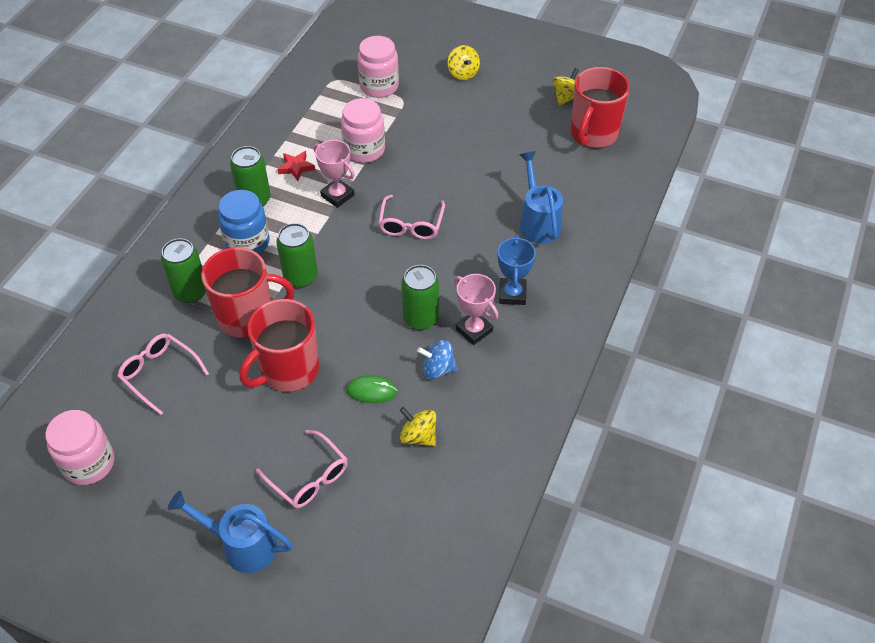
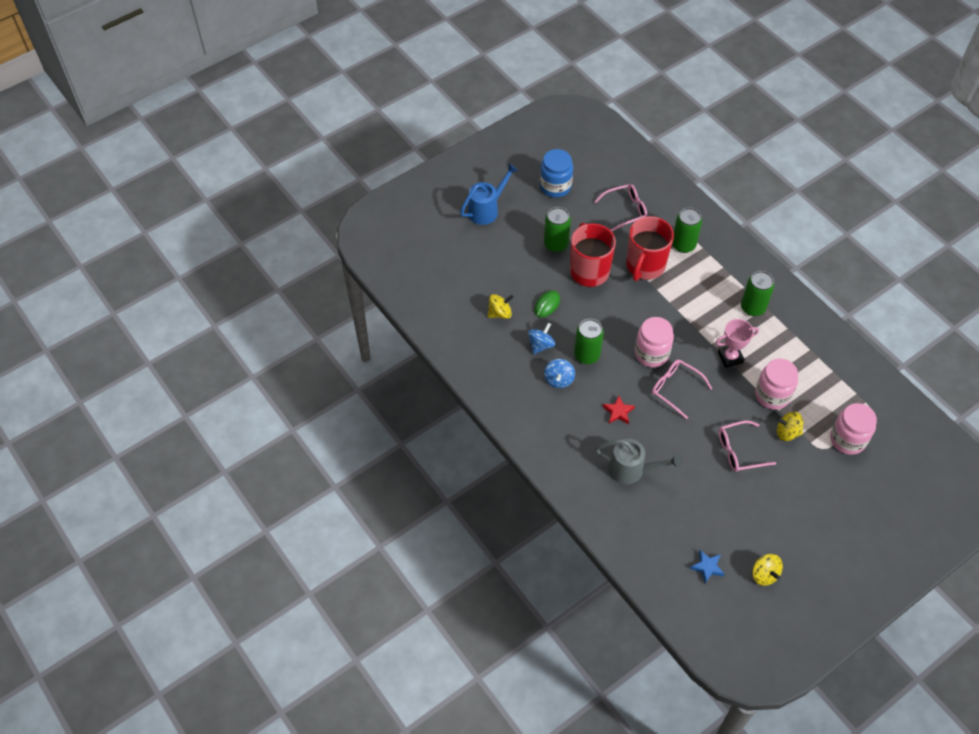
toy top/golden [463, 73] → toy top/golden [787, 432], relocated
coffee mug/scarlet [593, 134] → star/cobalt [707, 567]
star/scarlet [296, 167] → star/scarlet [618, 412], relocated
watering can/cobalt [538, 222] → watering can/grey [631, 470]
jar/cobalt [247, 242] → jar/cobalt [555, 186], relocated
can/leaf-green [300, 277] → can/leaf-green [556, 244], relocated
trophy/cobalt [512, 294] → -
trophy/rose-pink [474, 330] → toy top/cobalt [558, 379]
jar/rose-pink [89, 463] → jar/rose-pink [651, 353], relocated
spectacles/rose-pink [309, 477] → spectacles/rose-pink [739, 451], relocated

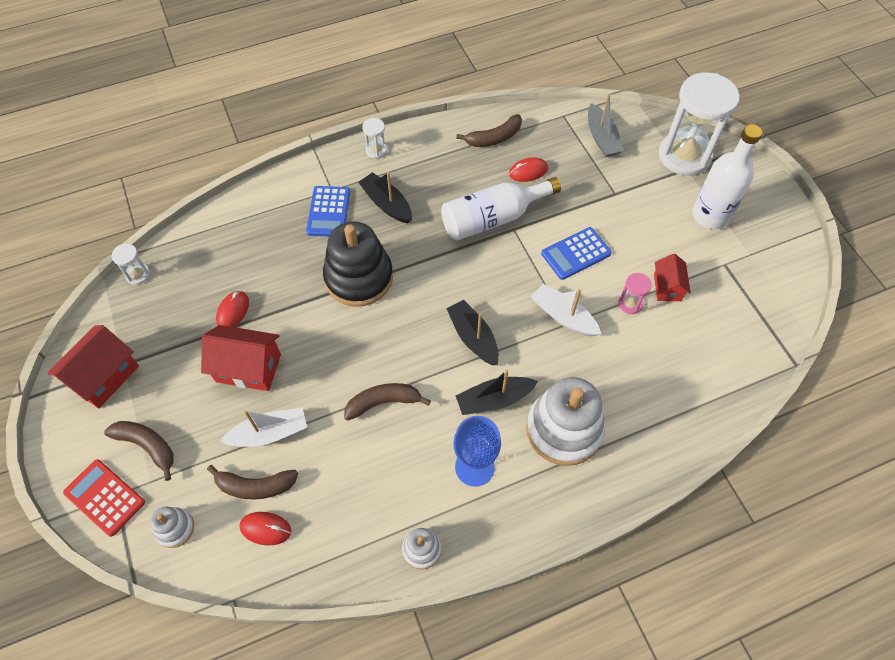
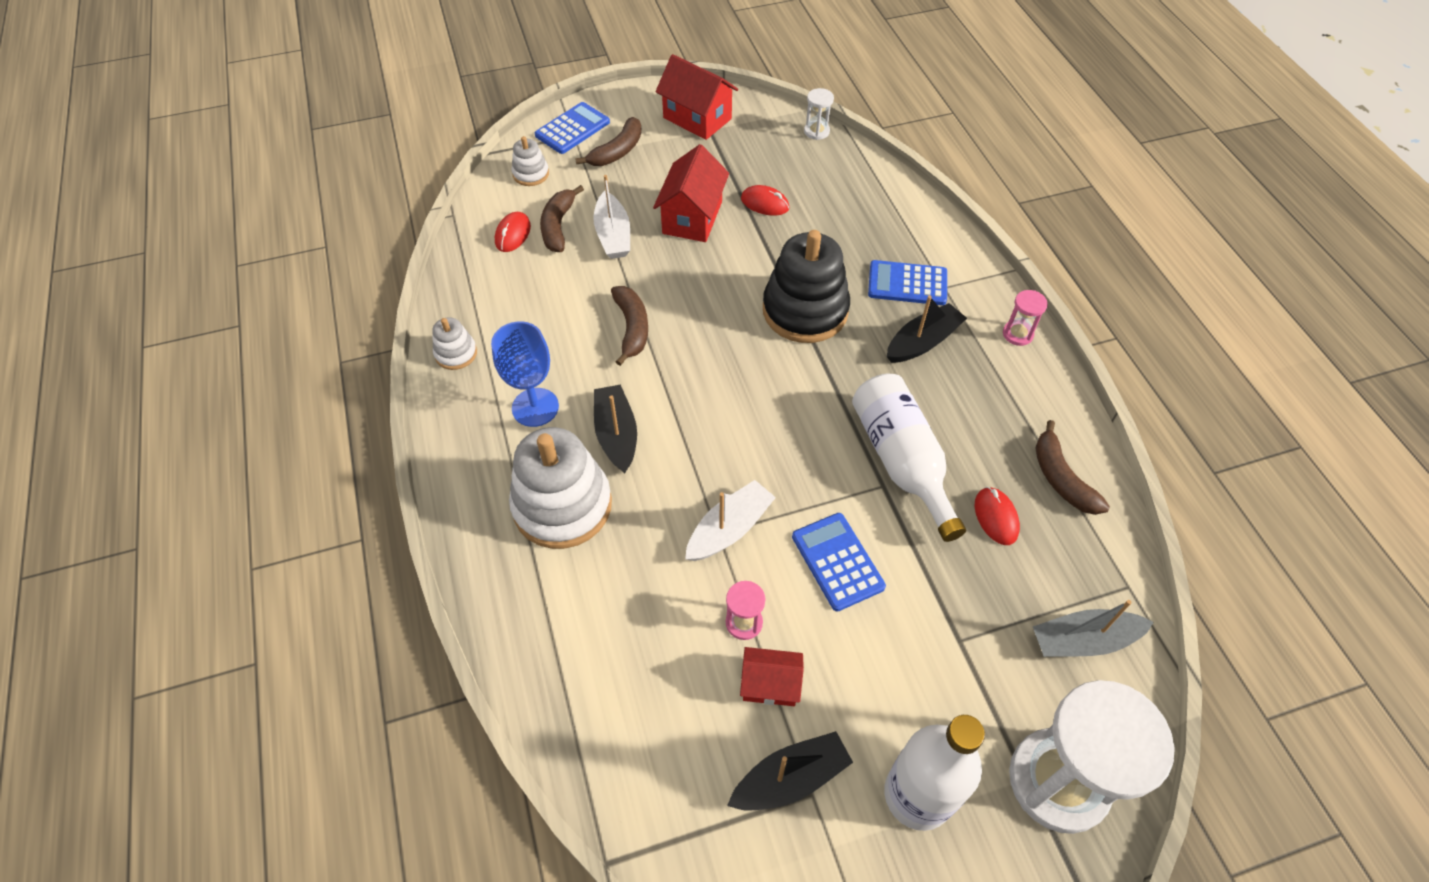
hourglass/white [376, 150] → hourglass/rose-pink [1017, 334]
sailboat/ebony [473, 337] → sailboat/ebony [790, 778], relocated
pocket calculator/scarlet [104, 497] → pocket calculator/cobalt [572, 129]

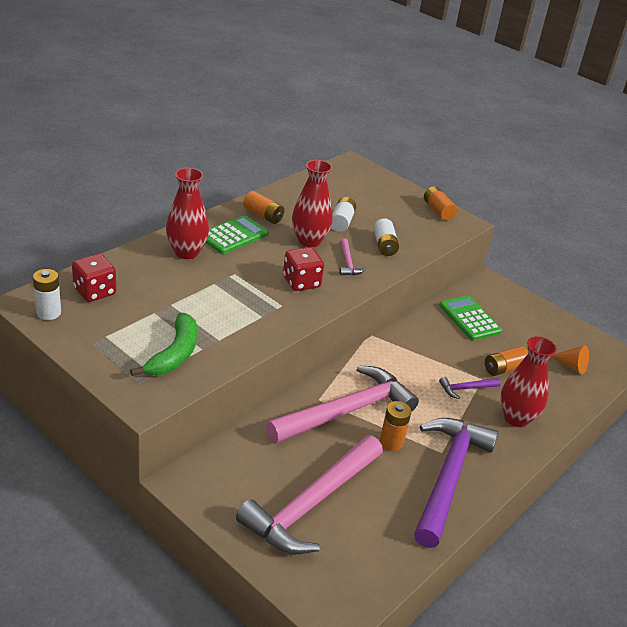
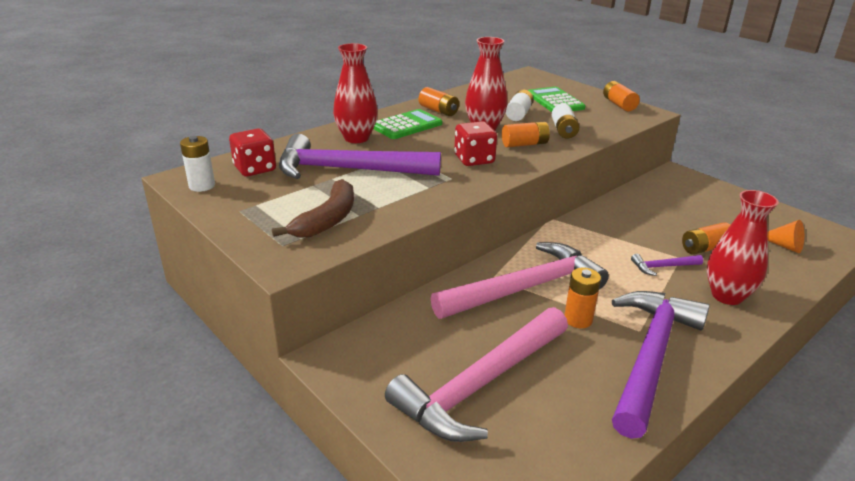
claw hammer/rose-pink [348, 263] → battery/orange-coloured [524, 144]
pocket calculator/leaf-green [470, 318] → pocket calculator/leaf-green [555, 101], relocated
banana fruit/leaf-green [175, 354] → banana fruit/brown [328, 219]
- → claw hammer/violet [348, 169]

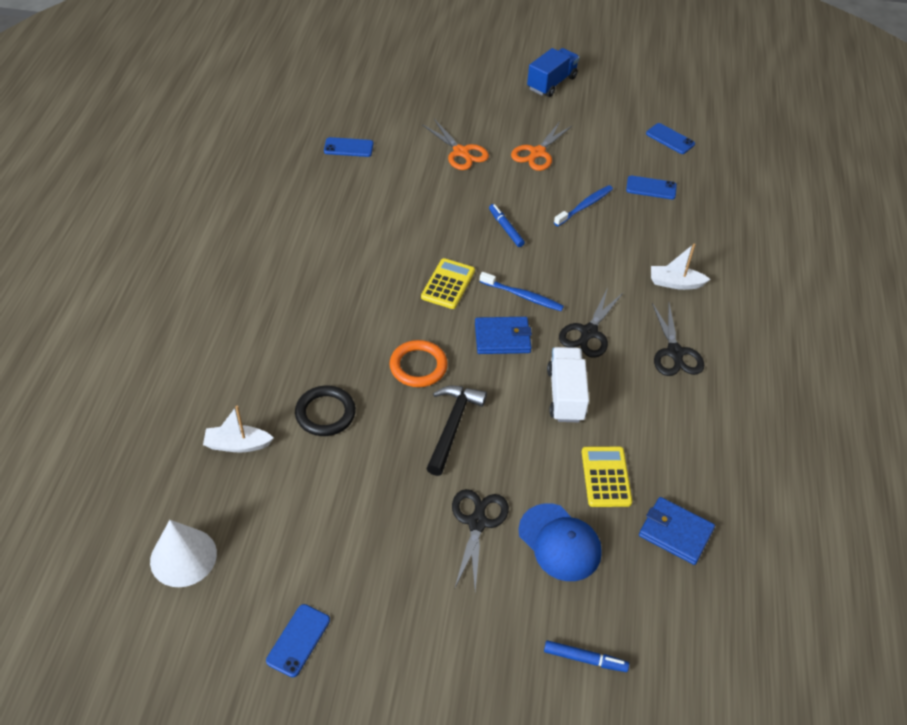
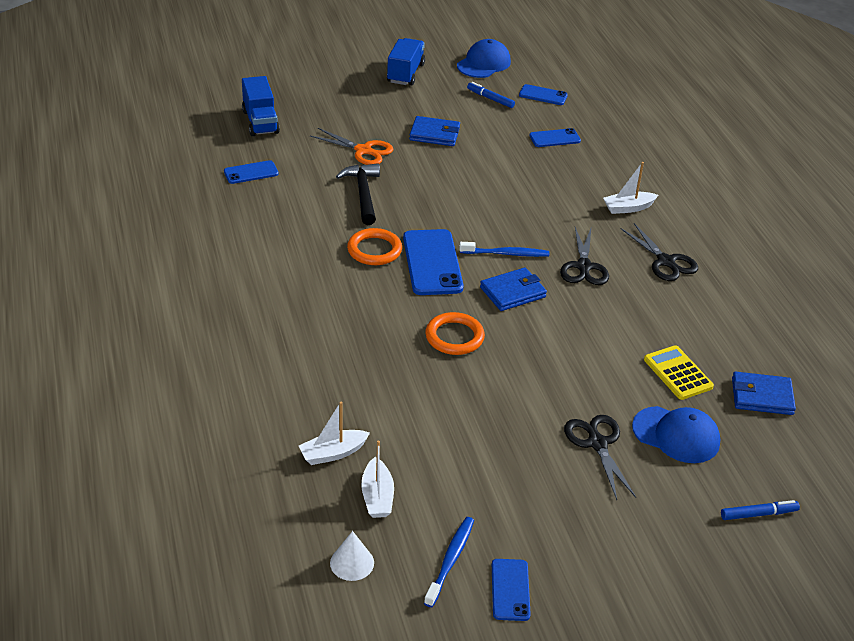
scissors/orange-coloured [537, 153] → wallet/cobalt [434, 134]
tooth brush/cobalt [584, 206] → tooth brush/cobalt [450, 561], relocated
marker/cobalt [506, 228] → marker/cobalt [490, 98], relocated
pocket calculator/golden [448, 284] → mobile phone/cobalt [432, 263]
truck/white [565, 395] → -
torus/ebony [325, 413] → -
claw hammer/ebony [452, 426] → claw hammer/ebony [363, 194], relocated
solid cone/white [183, 557] → solid cone/white [352, 562], x0.63
- → peaked cap/cobalt [483, 63]
- → truck/cobalt [260, 122]
- → torus/orange-coloured [374, 250]
- → sailboat/white [377, 496]

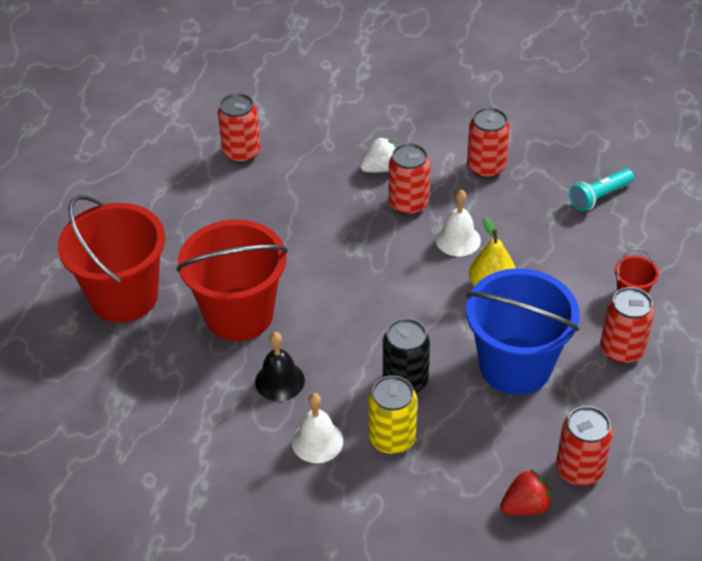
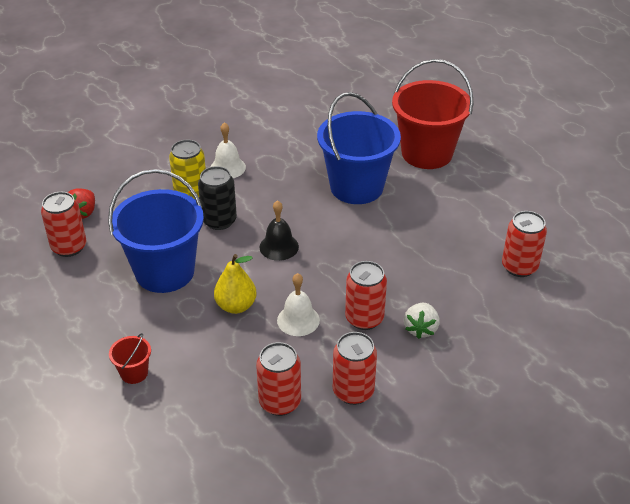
torch/aqua [599, 197] → -
sand bucket/scarlet [239, 314] → sand bucket/cobalt [356, 187]
can/scarlet [621, 350] → can/scarlet [280, 402], relocated
school bell/ebony [279, 381] → school bell/ebony [279, 247], relocated

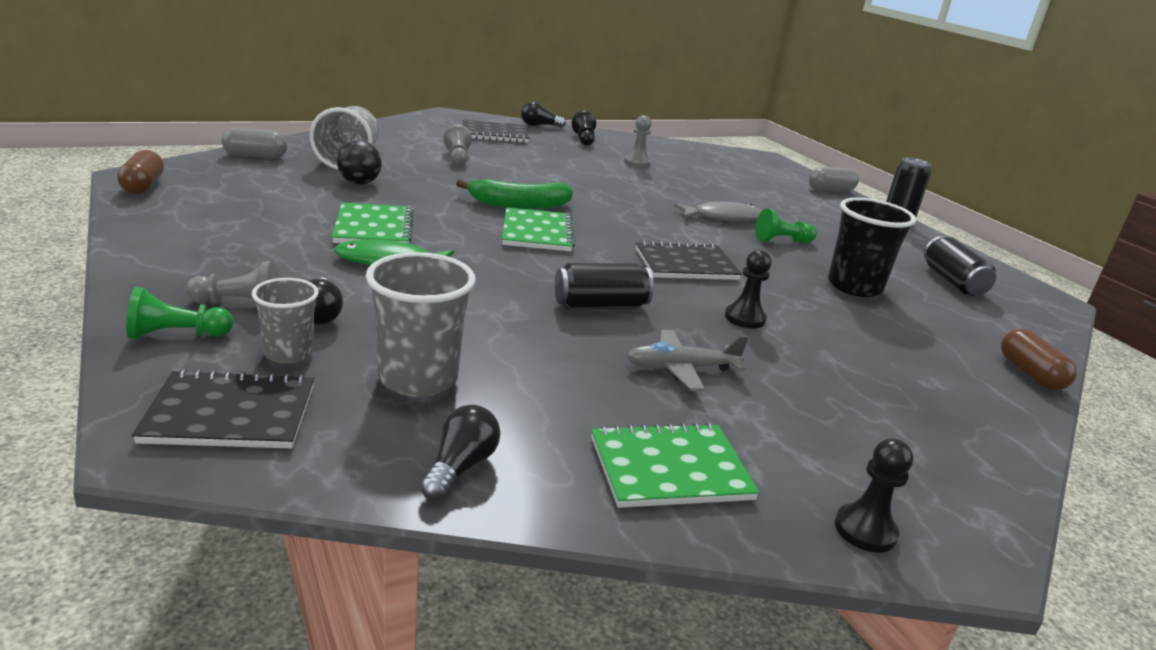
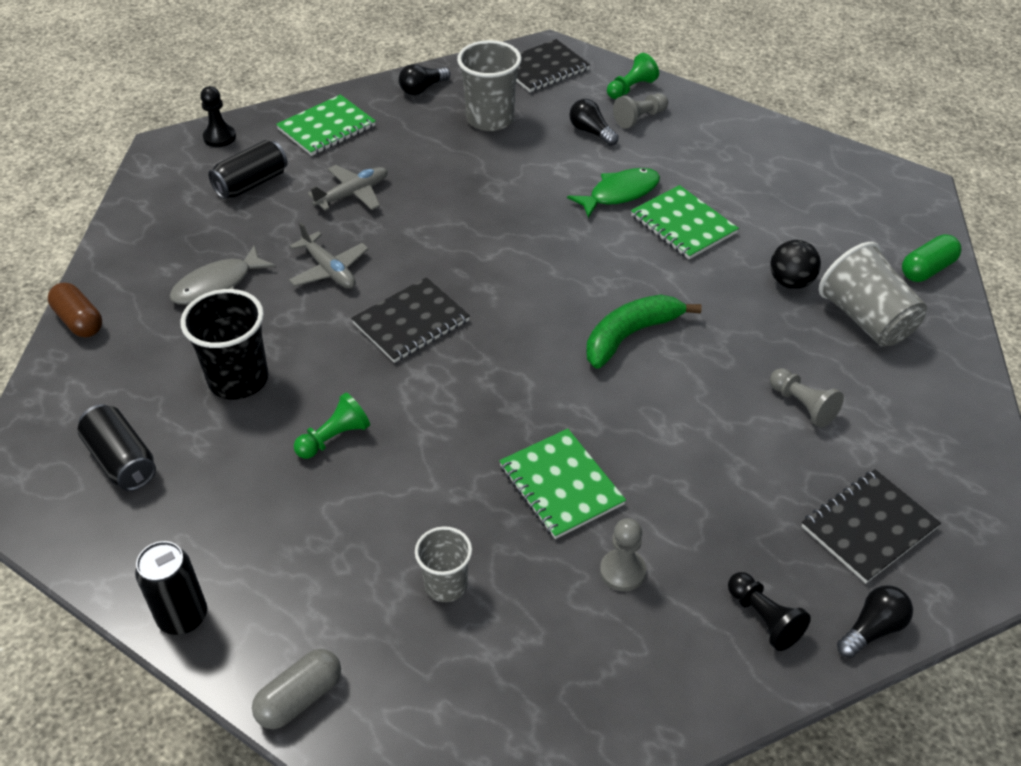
pill shape/grey [255, 156] → pill shape/leaf-green [927, 269]
pill shape/brown [143, 186] → -
fish figure/grey [723, 217] → fish figure/grey [217, 285], relocated
exercise book/leaf-green [537, 232] → exercise book/leaf-green [561, 485], relocated
game pawn/ebony [744, 318] → aeroplane/grey [329, 270]
can/ebony [600, 306] → can/ebony [251, 183], relocated
cup/grey [289, 353] → cup/grey [446, 585], relocated
lightbulb/ebony [460, 467] → lightbulb/ebony [422, 89], 60 degrees clockwise

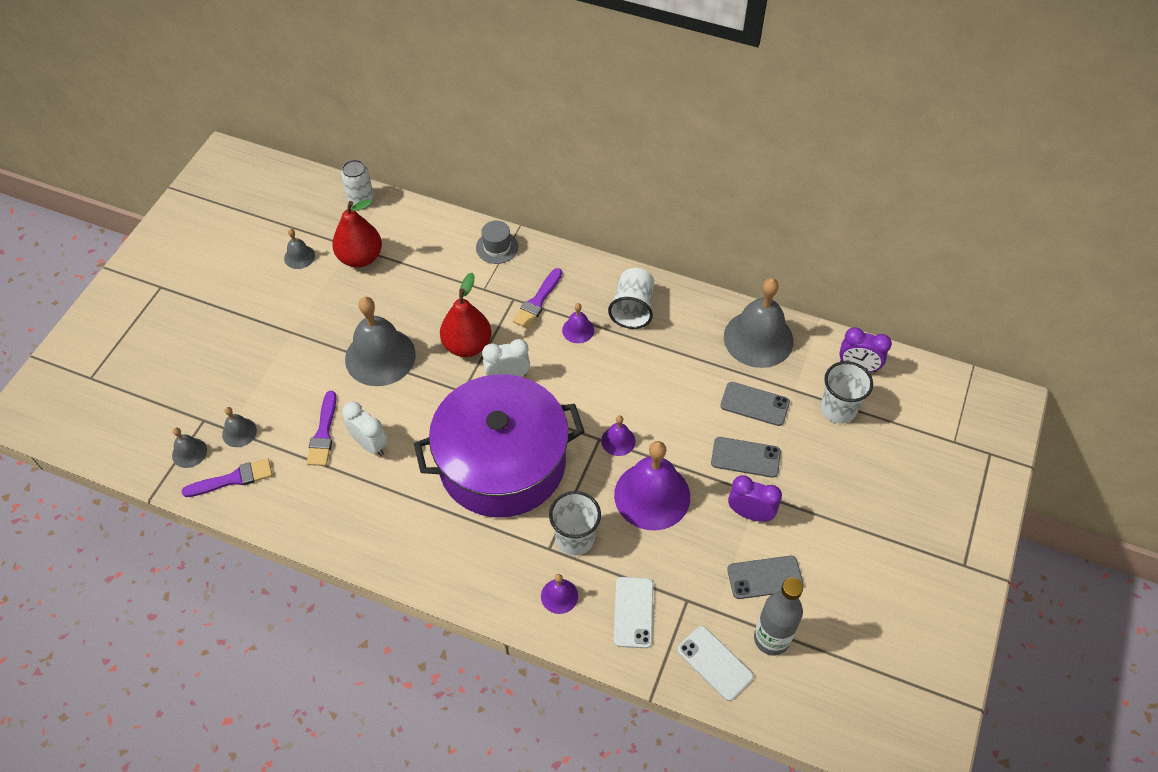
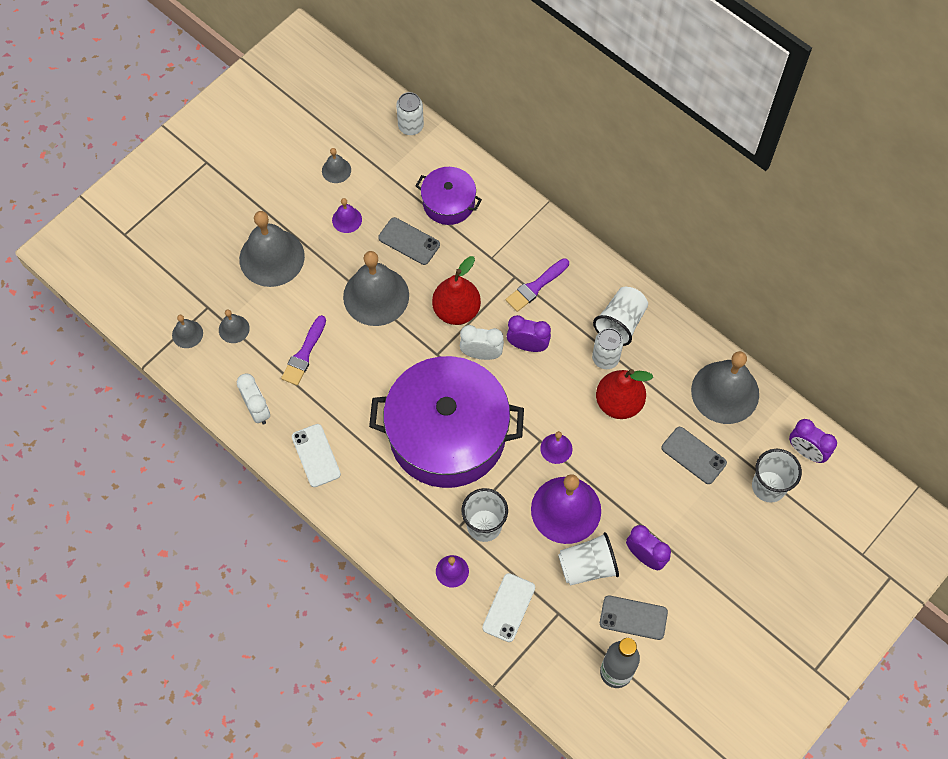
toy pear/scarlet [360, 258] → toy pear/scarlet [619, 403], relocated
top hat/grey [497, 247] → -
school bell/violet [578, 330] → school bell/violet [347, 219], relocated
alarm clock/white [370, 444] → alarm clock/white [257, 410], relocated
mobile phone/grey [745, 457] → mobile phone/grey [409, 241], relocated
paintbrush/violet [233, 479] → -
mobile phone/white [714, 663] → mobile phone/white [316, 455], relocated
- → cooking pot/violet [448, 203]
- → school bell/grey [271, 257]
- → alarm clock/violet [527, 345]
- → can/white [605, 358]
- → cup/white [587, 566]

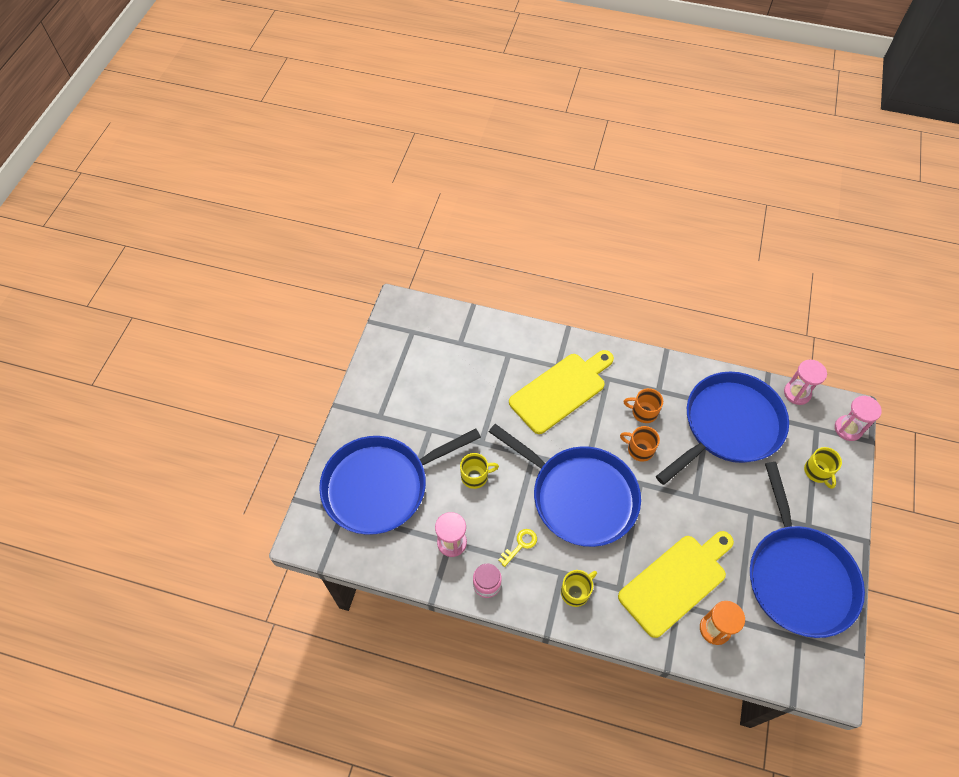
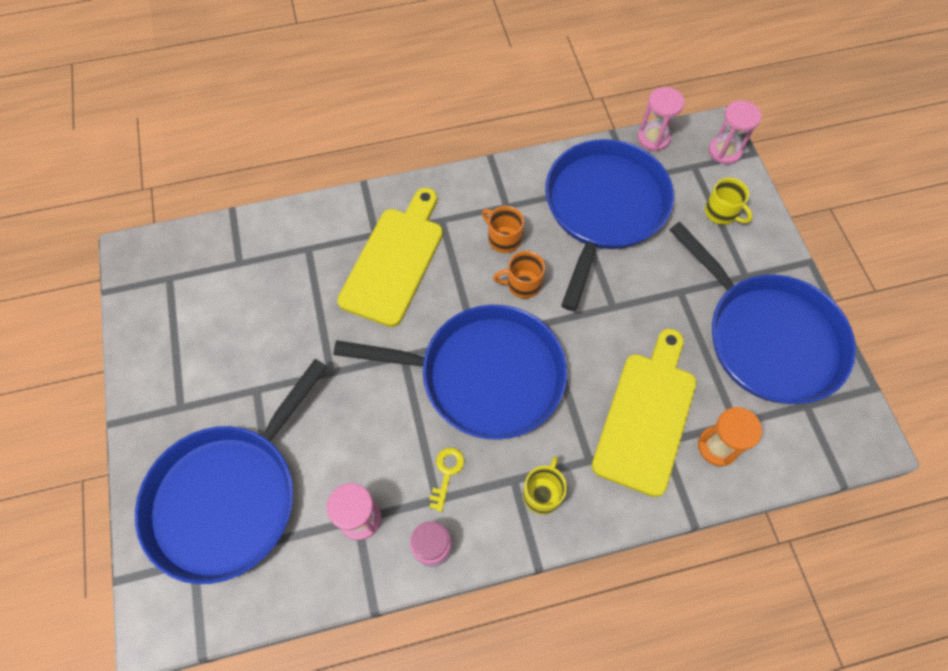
coffee mug/orange-coloured [643, 412] → coffee mug/orange-coloured [503, 239], 60 degrees clockwise
coffee mug/golden [475, 476] → -

